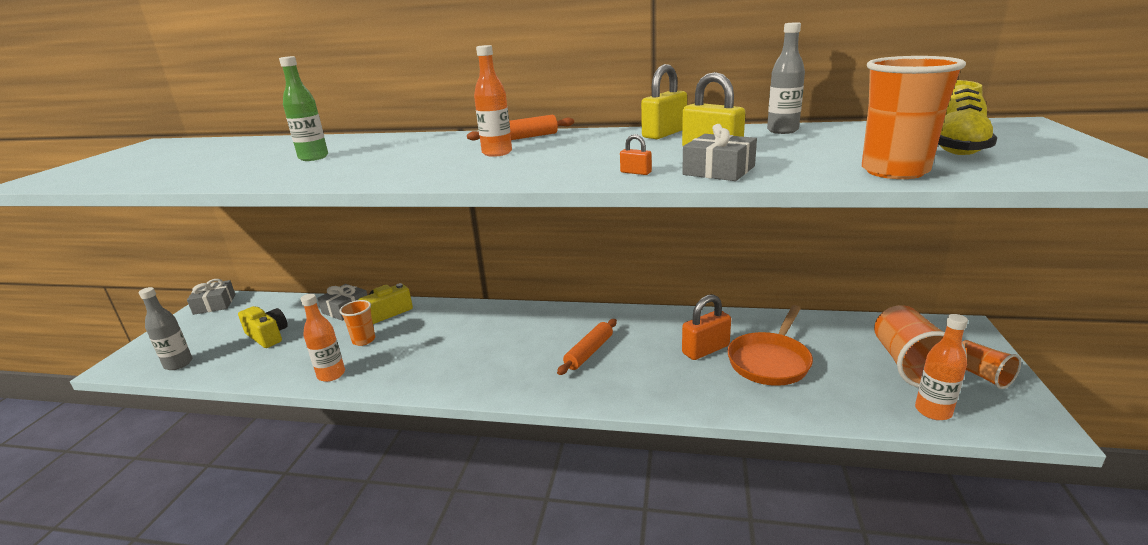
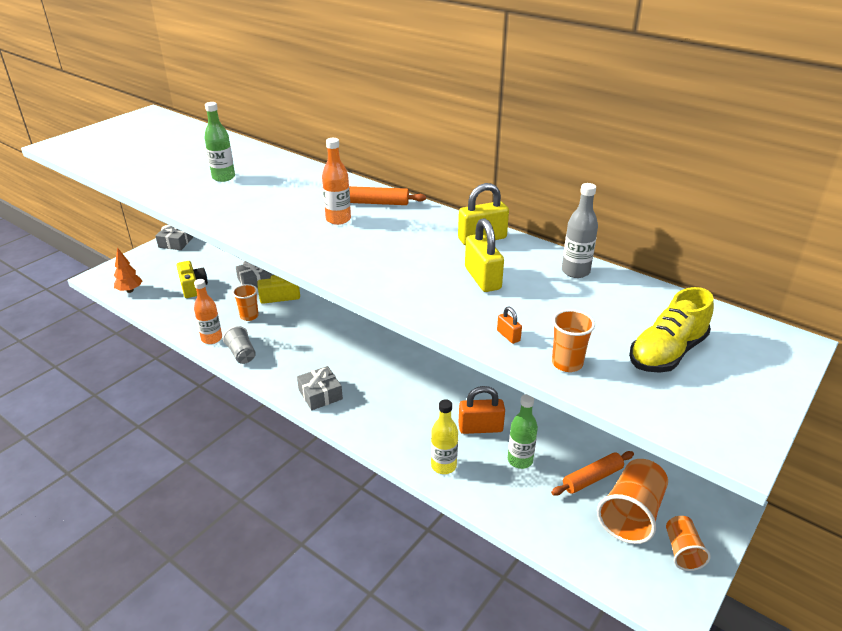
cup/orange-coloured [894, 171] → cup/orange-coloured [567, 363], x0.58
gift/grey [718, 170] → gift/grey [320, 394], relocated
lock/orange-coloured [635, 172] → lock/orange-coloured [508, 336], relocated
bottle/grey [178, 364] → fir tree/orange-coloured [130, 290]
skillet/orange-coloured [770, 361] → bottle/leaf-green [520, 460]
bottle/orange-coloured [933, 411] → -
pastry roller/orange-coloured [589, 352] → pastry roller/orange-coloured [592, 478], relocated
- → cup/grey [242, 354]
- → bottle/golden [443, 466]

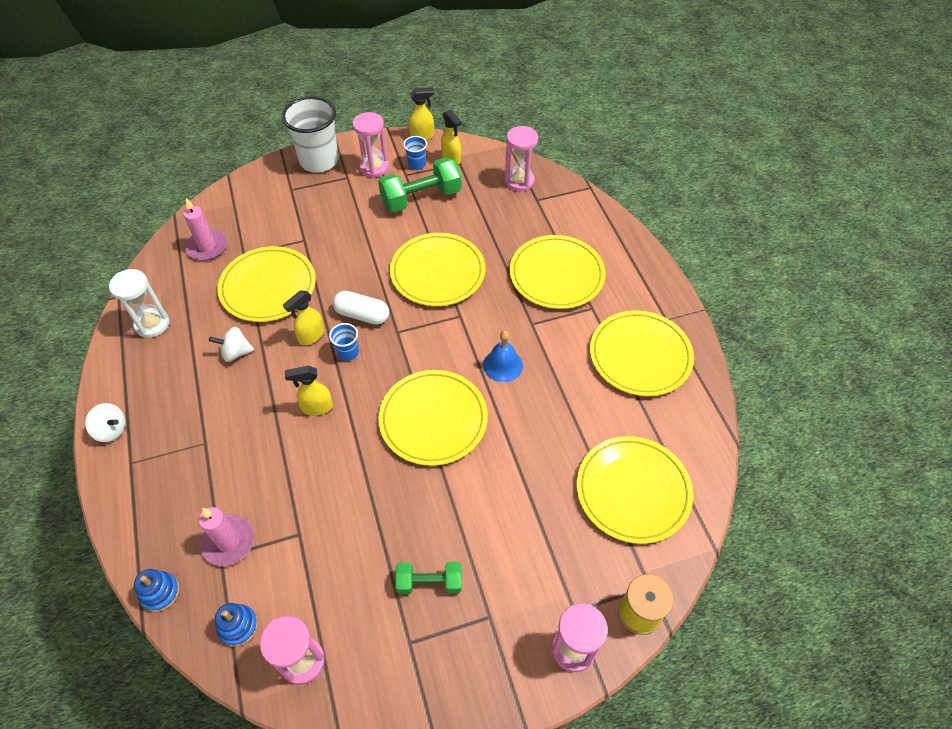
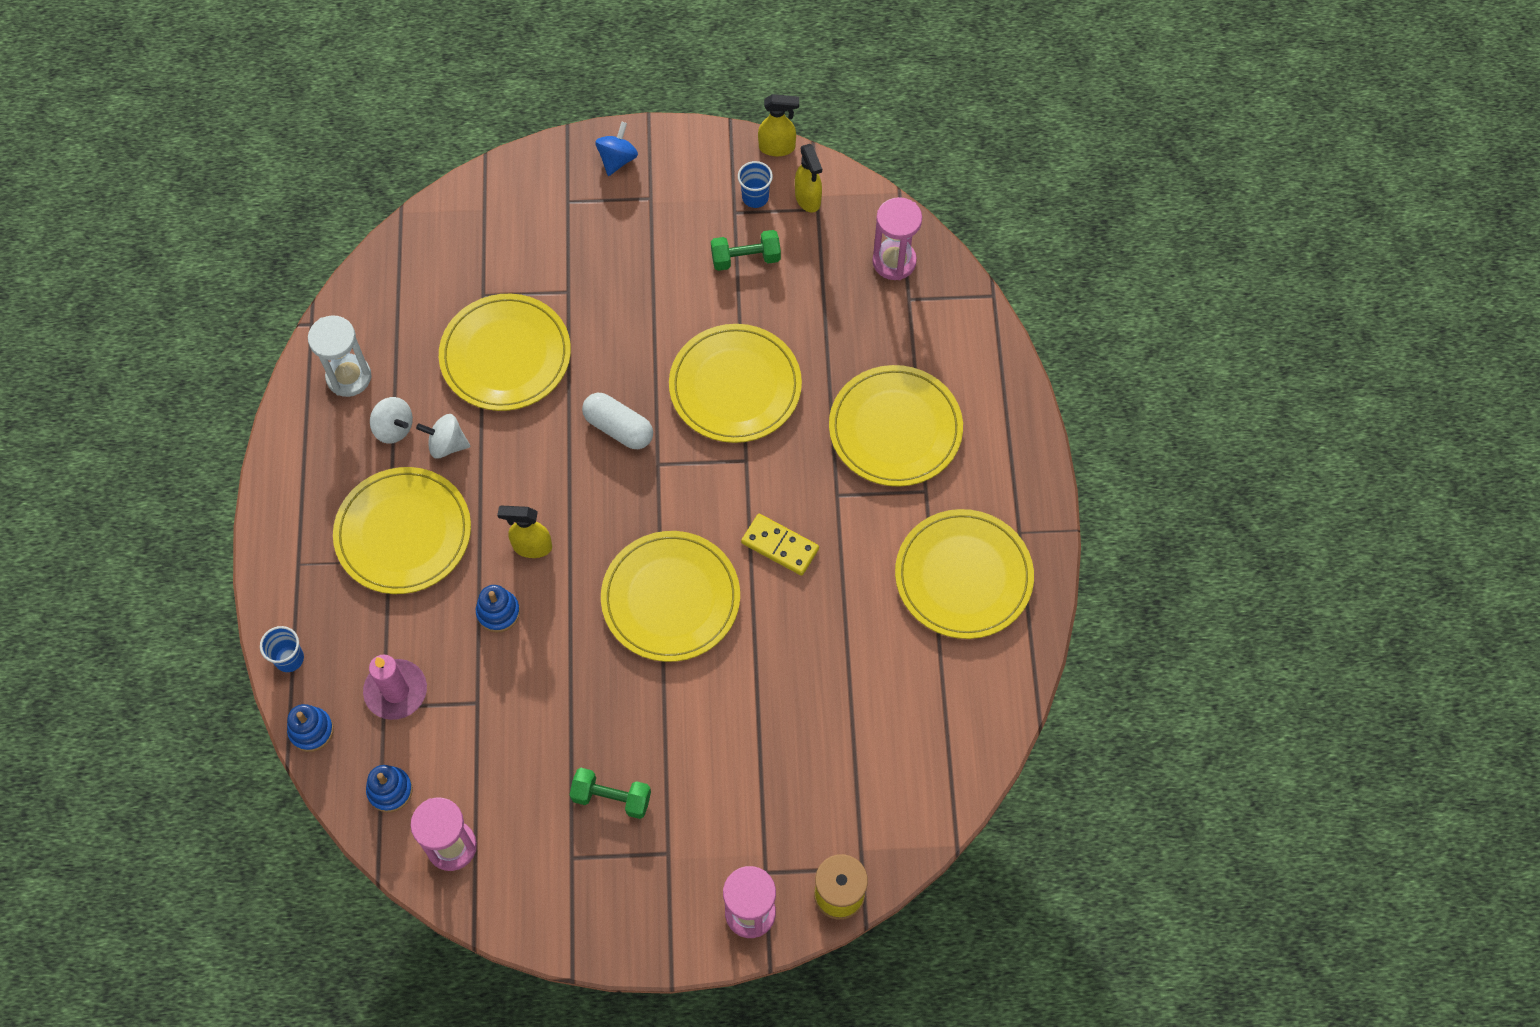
cup/white [319, 161] → toy top/cobalt [617, 159]
hourglass/rose-pink [374, 167] → -
free weight/leaf-green [421, 198] → free weight/leaf-green [745, 258], x0.60
candle/rose-pink [207, 247] → -
spray cleaner/golden [311, 336] → -
cup/cobalt [348, 352] → cup/cobalt [289, 658], relocated
school bell/cobalt [503, 365] → domino/golden [780, 546]
toy top/white [111, 430] → toy top/white [394, 428], relocated
dinner plate/golden [633, 491] → dinner plate/golden [403, 533], relocated
- → ring stacker/cobalt [498, 612]

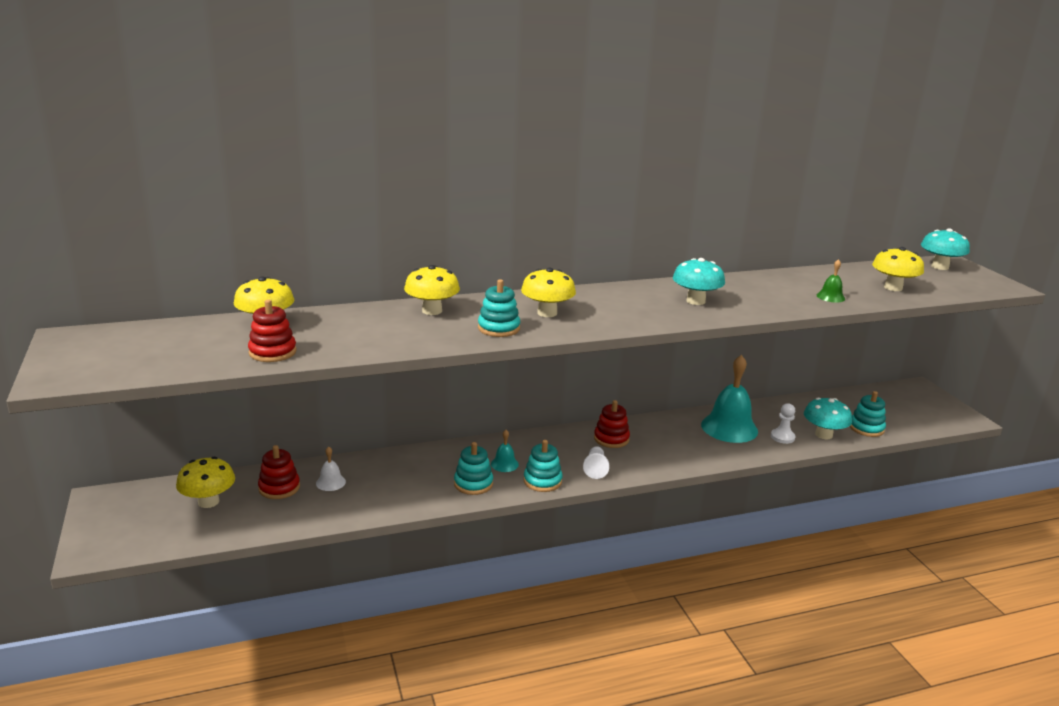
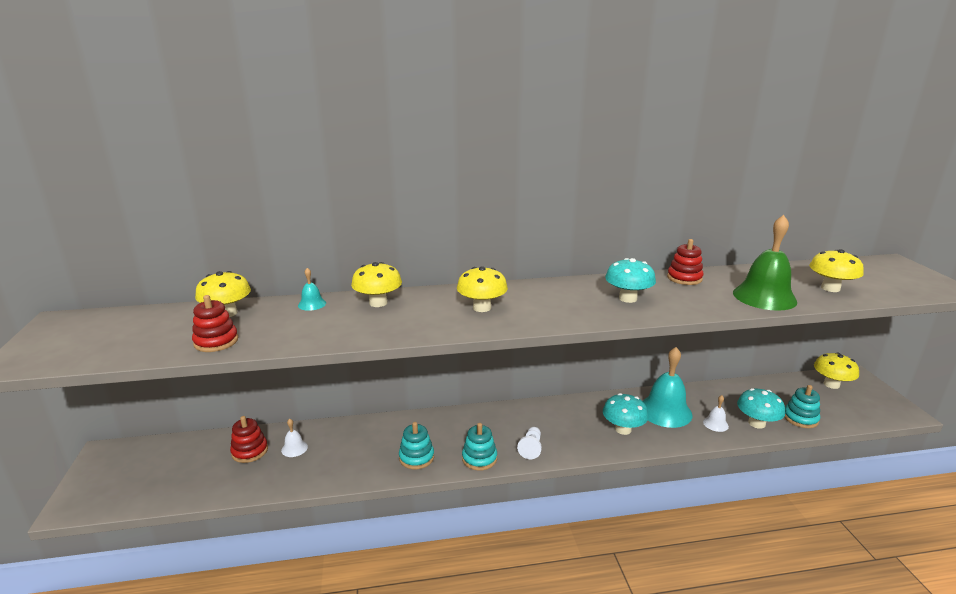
mushroom/aqua [940, 267] → mushroom/aqua [623, 429], relocated
school bell/leaf-green [830, 297] → school bell/leaf-green [764, 297], x2.21
ring stacker/aqua [498, 328] → -
ring stacker/scarlet [611, 439] → ring stacker/scarlet [684, 278], relocated
game pawn/white [782, 437] → school bell/white [715, 424]
school bell/aqua [504, 464] → school bell/aqua [312, 304], relocated
mushroom/golden [208, 502] → mushroom/golden [831, 384], relocated

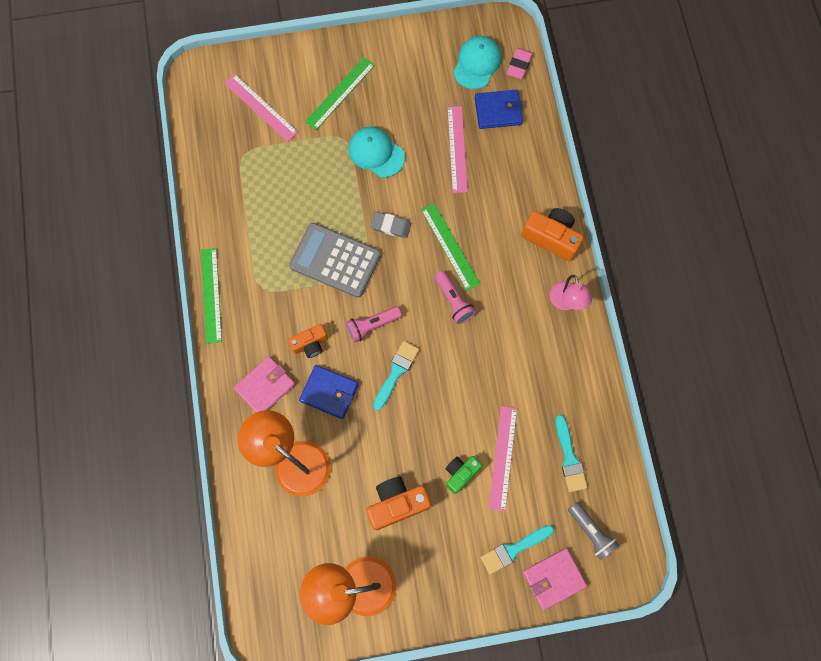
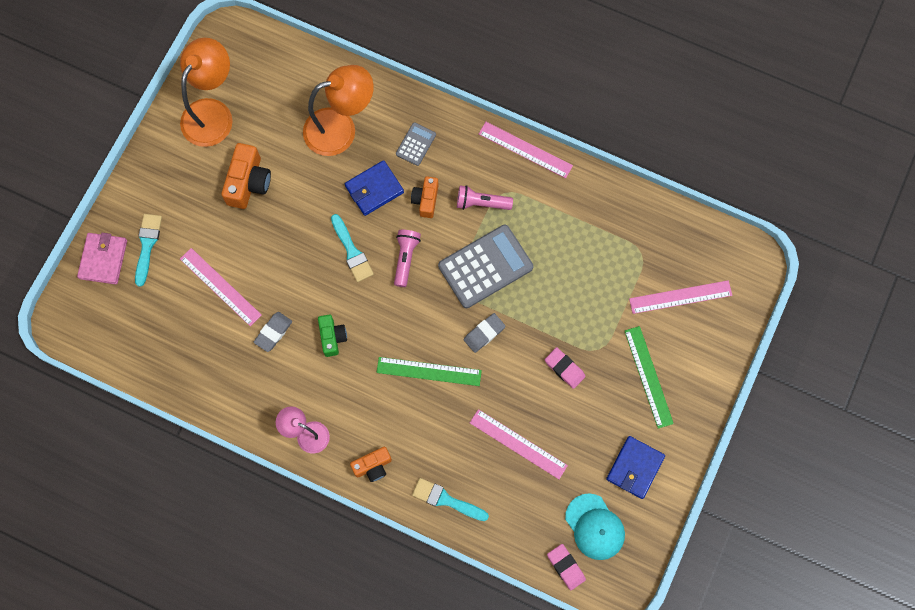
wallet/cobalt [498, 111] → wallet/cobalt [635, 468], relocated
peaked cap/aqua [376, 153] → eraser/rose-pink [564, 368]
camera/orange-coloured [551, 238] → camera/orange-coloured [373, 466], x0.64
straightedge/leaf-green [211, 295] → straightedge/rose-pink [525, 149]
torch/rose-pink [453, 301] → torch/rose-pink [481, 203], relocated
wallet/rose-pink [265, 386] → pocket calculator/grey [416, 144]
paintbrush/aqua [569, 458] → paintbrush/aqua [446, 500], relocated
camera/leaf-green [461, 473] → camera/leaf-green [332, 337], relocated
torch/grey [591, 532] → -
- → eraser/grey [273, 332]

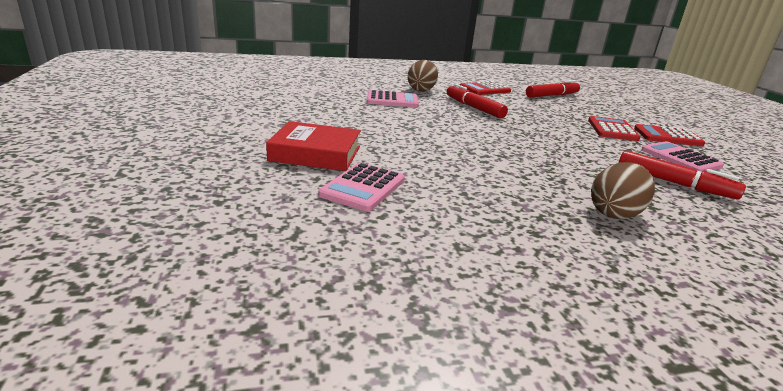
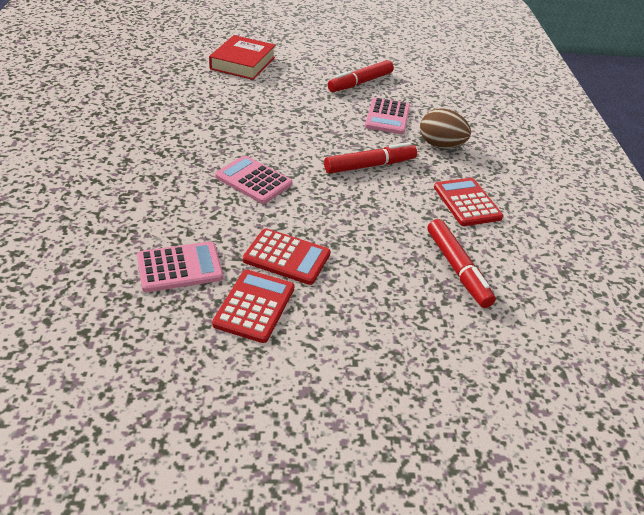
marker/scarlet [674, 183] → marker/scarlet [360, 83], relocated
egg/brown [615, 213] → -
pocket calculator/rose-pink [363, 187] → pocket calculator/rose-pink [253, 180], relocated

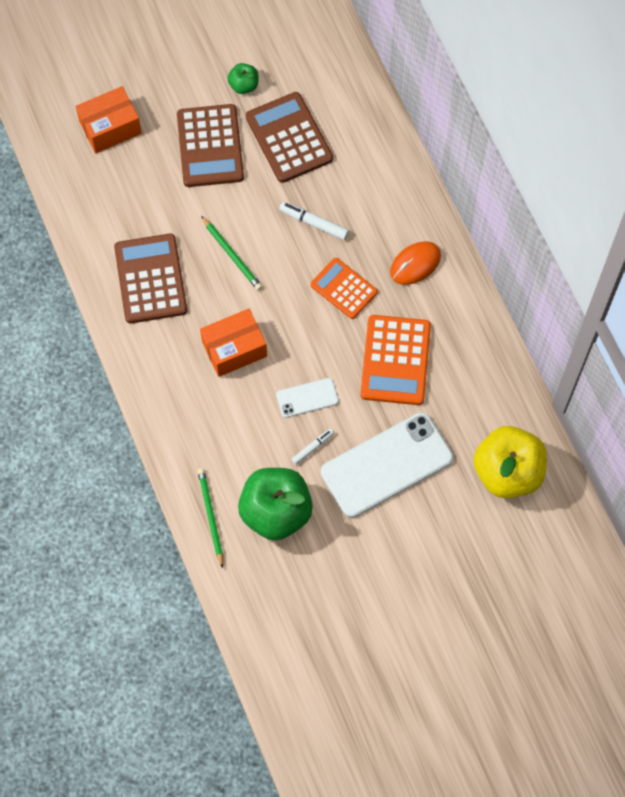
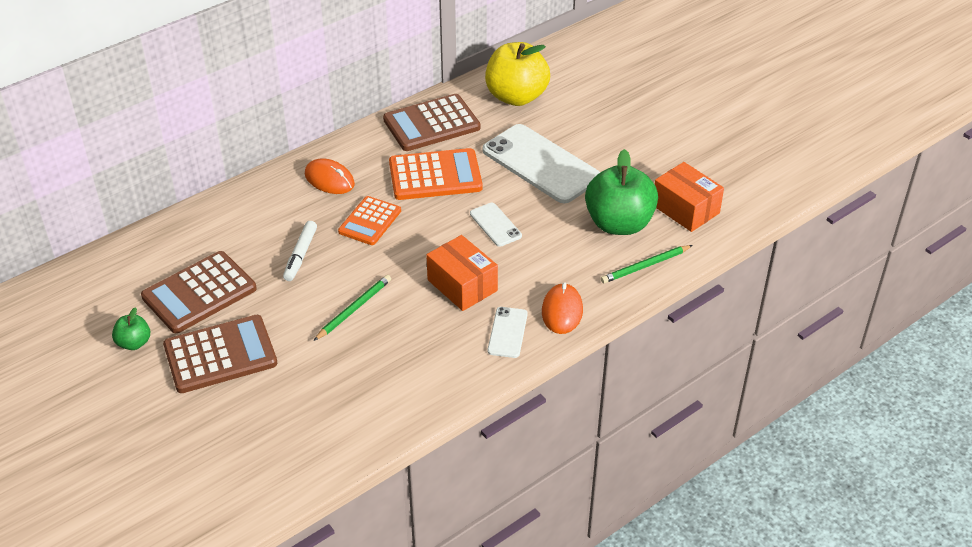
parcel/orange-coloured [110, 128] → parcel/orange-coloured [685, 209], relocated
pocket calculator/brown [150, 279] → pocket calculator/brown [431, 124], relocated
marker/white [312, 448] → -
- → computer mouse/orange-coloured [562, 311]
- → mobile phone/white [507, 332]

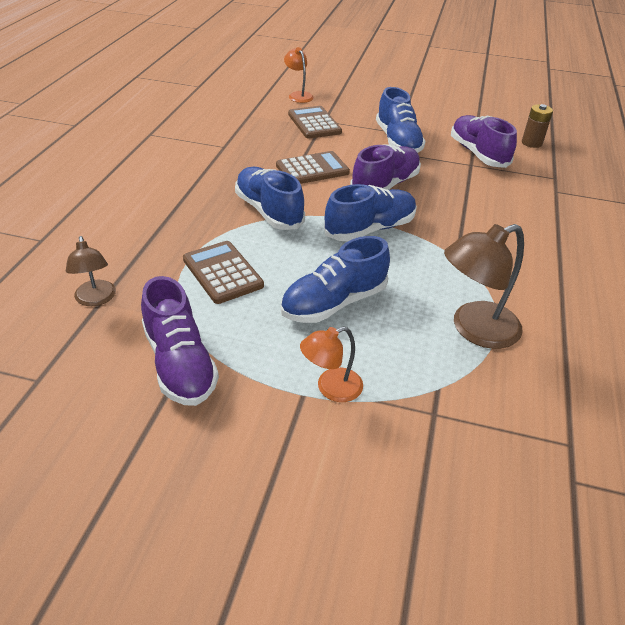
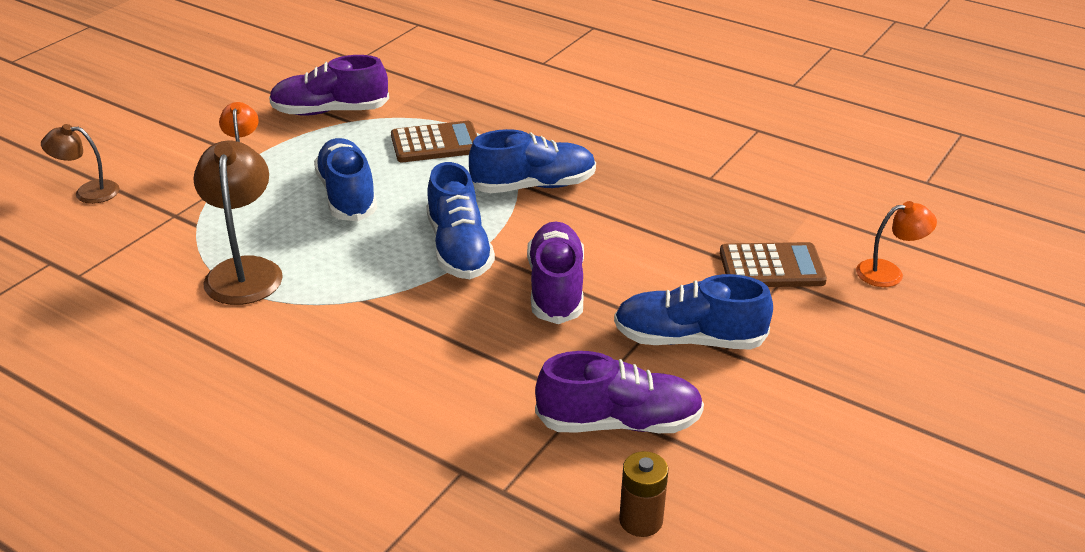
shoe/violet [385, 185] → shoe/violet [556, 288], 150 degrees counterclockwise
pocket calculator/brown [312, 169] → -
lamp/brown [96, 299] → lamp/brown [88, 192], relocated

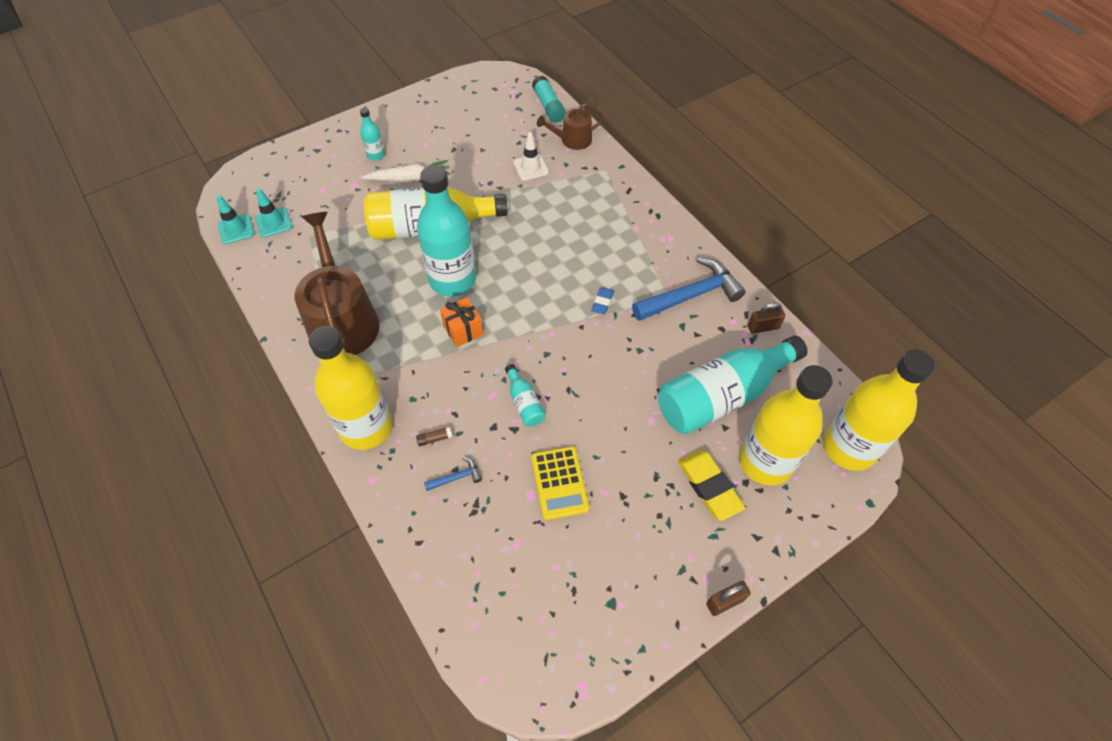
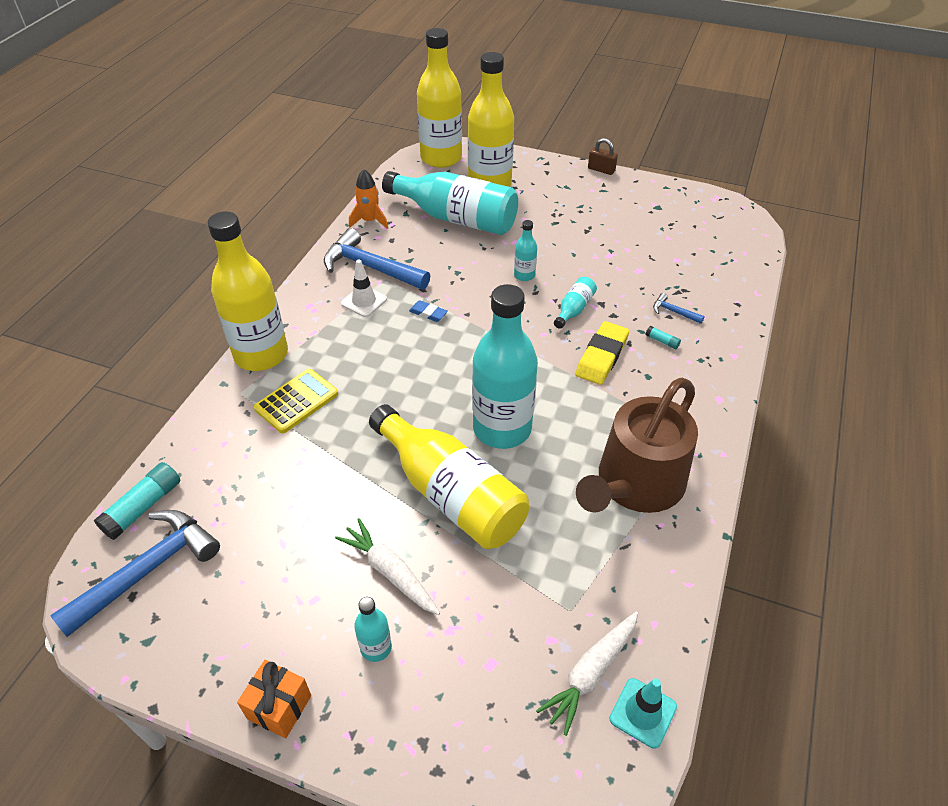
watering can/brown [572, 140] → -
road cone/white [531, 167] → road cone/white [364, 301], relocated
road cone/aqua [274, 223] → root vegetable/white [591, 673]
eraser/cobalt [602, 302] → eraser/cobalt [428, 313], 45 degrees clockwise
gift/orange-coloured [463, 330] → gift/orange-coloured [279, 707], relocated
lock/brown [763, 327] → toy rocket/orange-coloured [370, 221]
bottle/golden [366, 427] → bottle/golden [261, 354], relocated
glue stick/brown [434, 438] → glue stick/aqua [662, 341]
pocket calculator/golden [559, 483] → pocket calculator/golden [296, 401], relocated
eraser/golden [709, 486] → eraser/golden [601, 356], relocated
- → bottle/aqua [524, 275]
- → claw hammer/cobalt [148, 570]

